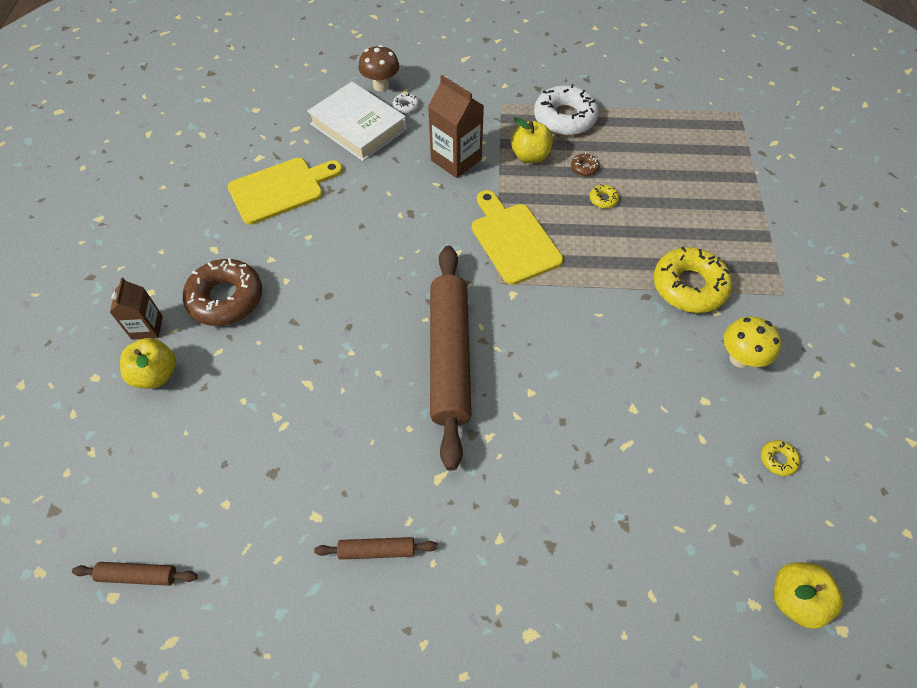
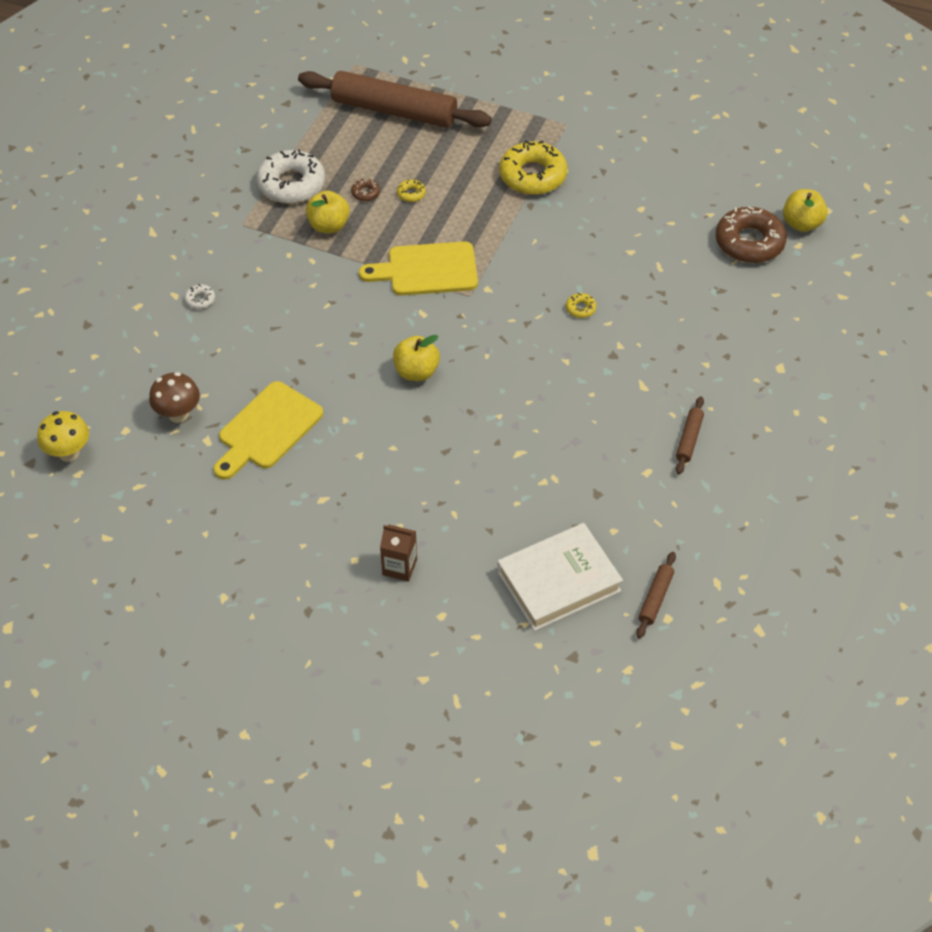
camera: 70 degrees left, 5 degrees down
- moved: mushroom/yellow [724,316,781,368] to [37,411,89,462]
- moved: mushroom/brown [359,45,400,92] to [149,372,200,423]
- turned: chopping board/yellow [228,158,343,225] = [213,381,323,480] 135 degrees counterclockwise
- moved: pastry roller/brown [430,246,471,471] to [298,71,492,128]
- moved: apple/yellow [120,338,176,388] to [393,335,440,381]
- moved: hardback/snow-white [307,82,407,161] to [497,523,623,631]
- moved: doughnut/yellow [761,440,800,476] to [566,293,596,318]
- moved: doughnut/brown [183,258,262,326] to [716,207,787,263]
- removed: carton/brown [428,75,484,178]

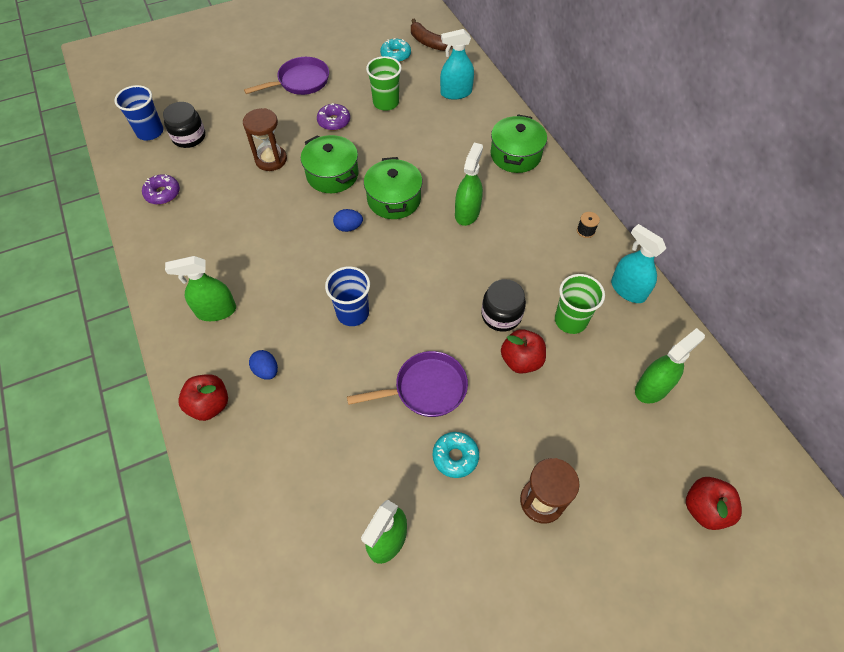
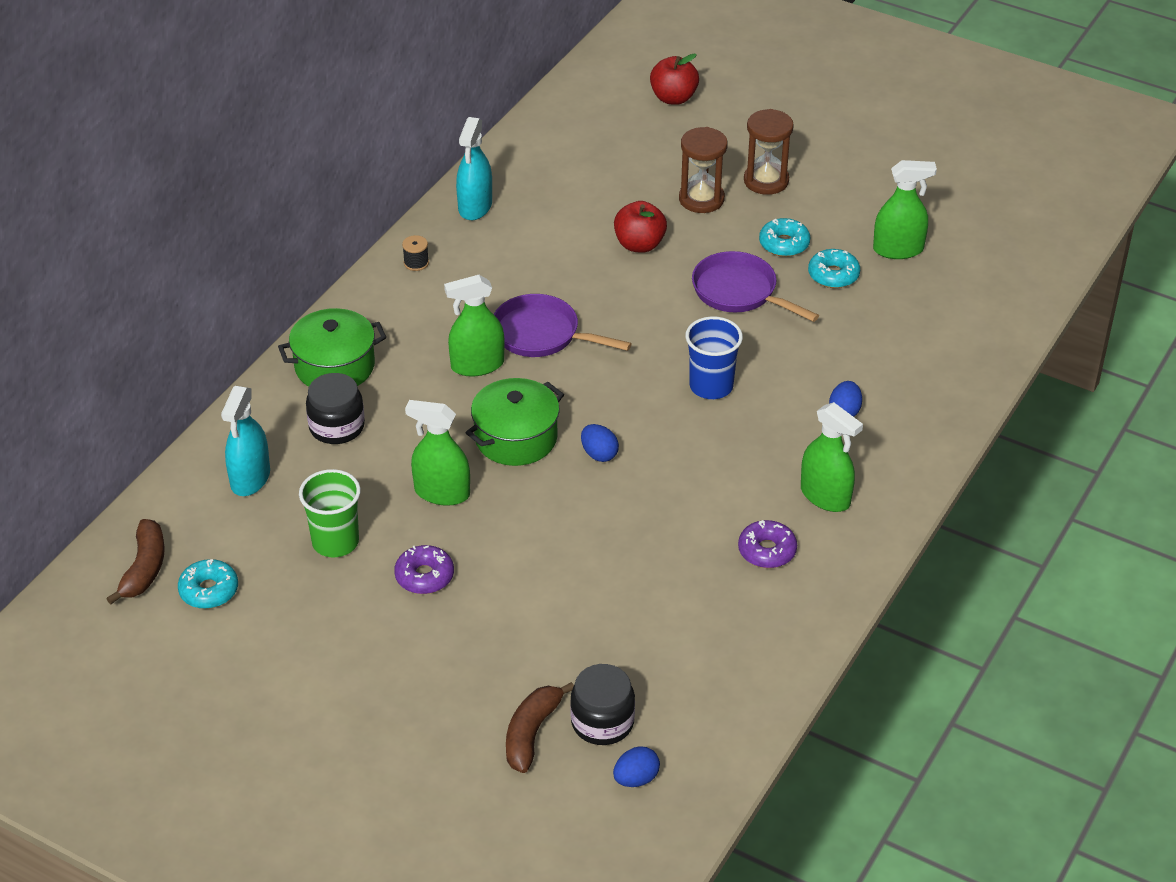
camera: 125 degrees left, 15 degrees down
- turned: sprayer/turquoise [440,29,474,100] = [221,386,270,496] 60 degrees clockwise
- moved: preserve jar/ebony [481,279,526,332] to [306,373,365,444]
- moved: sprayer/emerald [635,328,705,404] to [405,400,470,506]
- moved: pan/royal purple [244,57,329,95] to [494,294,632,357]
- added: banana fruit/brown [506,682,574,773]
- replaced: cup/blue [114,85,163,140] to egg shape/blue [613,746,660,787]
- moved: hourglass/brown [243,108,287,171] to [679,127,728,213]
- moved: doughnut/royal purple [142,174,180,205] to [738,520,797,568]
- added: doughnut/turquoise [808,249,860,288]
- removed: apple/red [178,374,228,421]
- removed: stockpot/emerald [301,135,359,193]
- removed: cup/emerald [555,274,605,334]

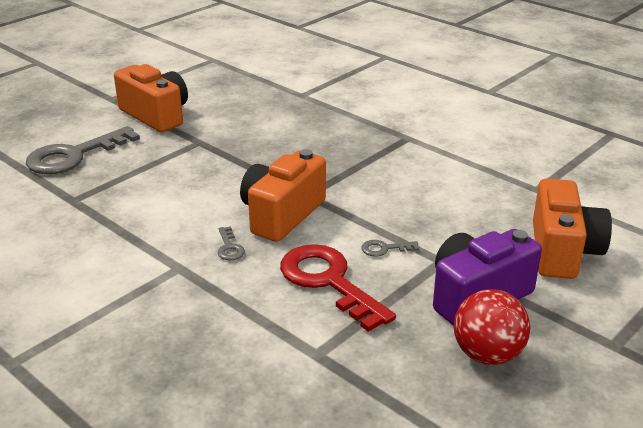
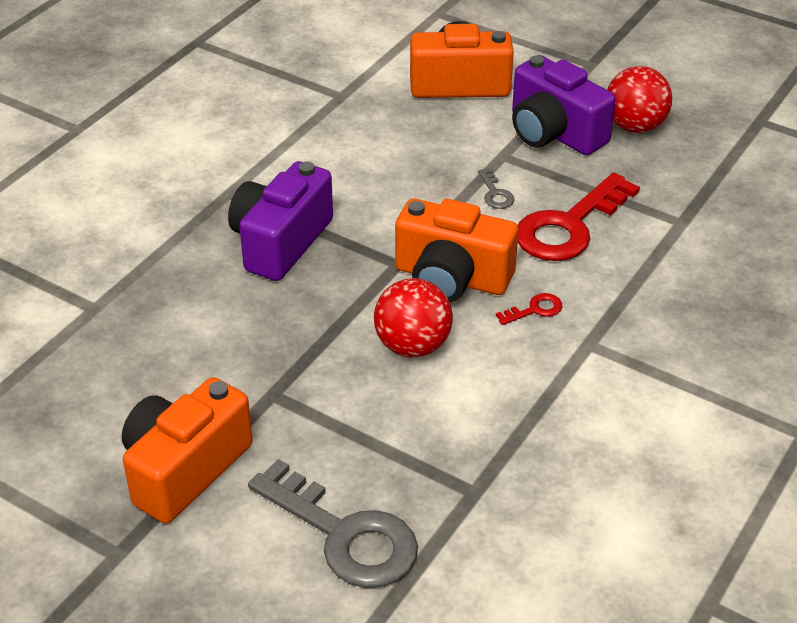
camera: 100 degrees left, 10 degrees up
- added: photo camera/royal purple [228,161,333,281]
- added: sphere/red [374,278,453,357]
- recoloured: latchkey/grey [218,226,245,260] to latchkey/red [496,293,562,325]

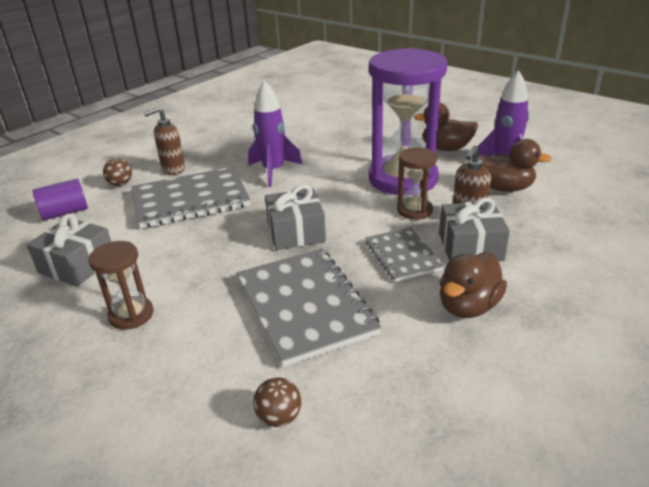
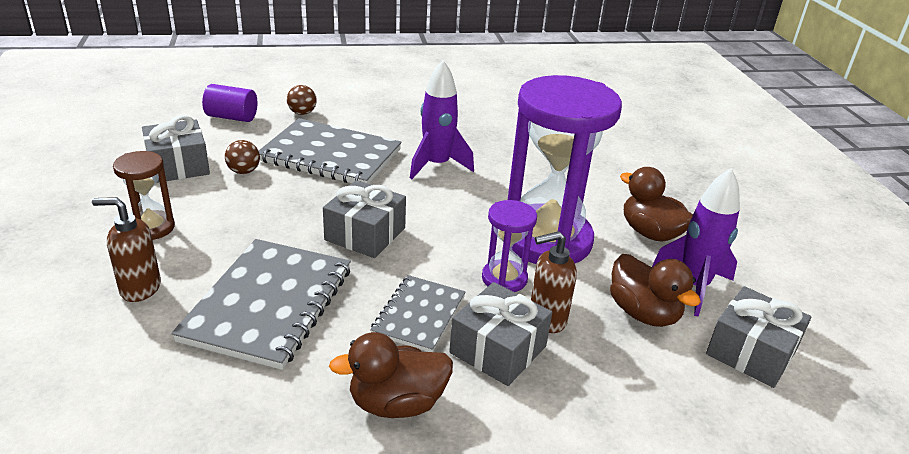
camera: 35 degrees right, 0 degrees up
- moved: pump bottle/brown [144,107,185,175] to [92,197,161,302]
- moved: sphere/brown [253,377,301,427] to [225,140,260,174]
- recoloured: hourglass/brown [397,147,437,220] to hourglass/royal purple [482,200,537,292]
- added: gift/grey [706,286,811,388]

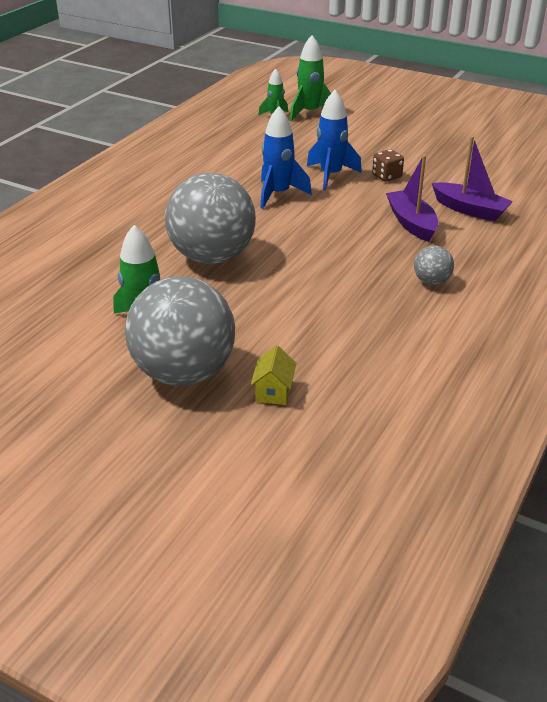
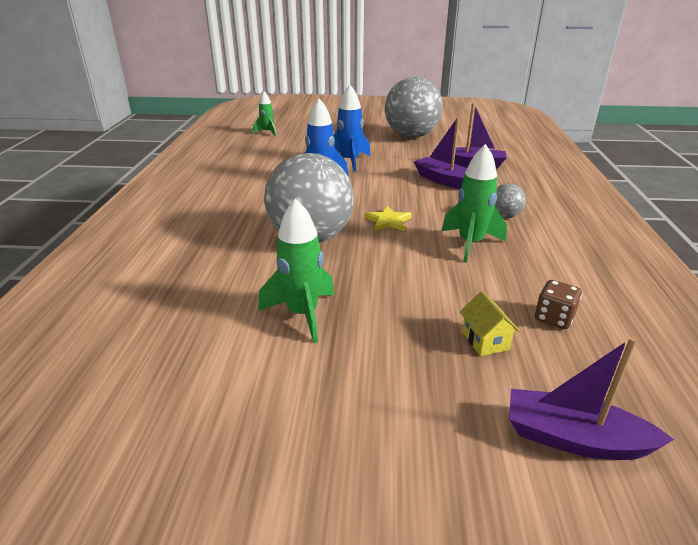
camera: 25 degrees left, 5 degrees down
- added: star/yellow [365,206,412,231]
- moved: sphere/grey [125,276,235,386] to [385,77,443,138]
- moved: spaceship/emerald [290,35,331,122] to [441,144,507,263]
- added: boat/royal purple [509,337,674,460]
- moved: dice/brown [372,149,404,182] to [535,280,582,329]

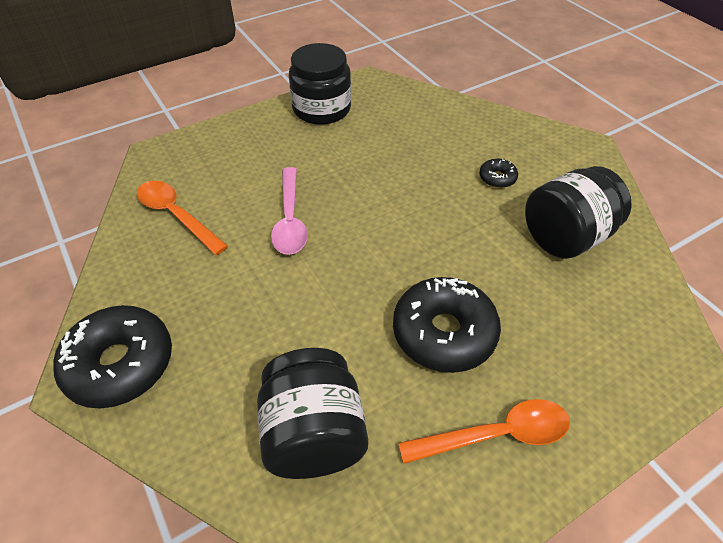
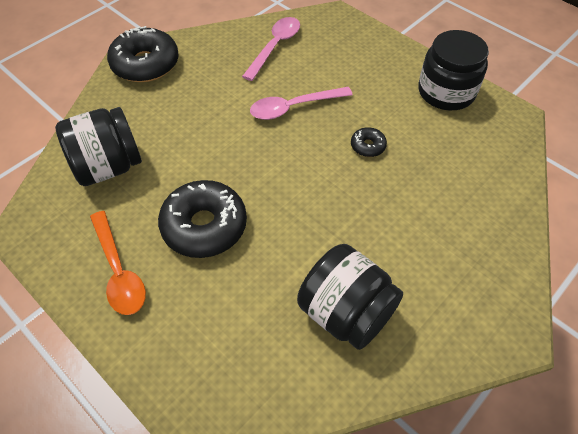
camera: 75 degrees right, 5 degrees up
- recoloured: tablespoon/orange-coloured [137,181,228,255] to tablespoon/rosy [242,17,300,81]
- moved: doughnut/ebony [479,159,518,188] to [351,127,387,157]

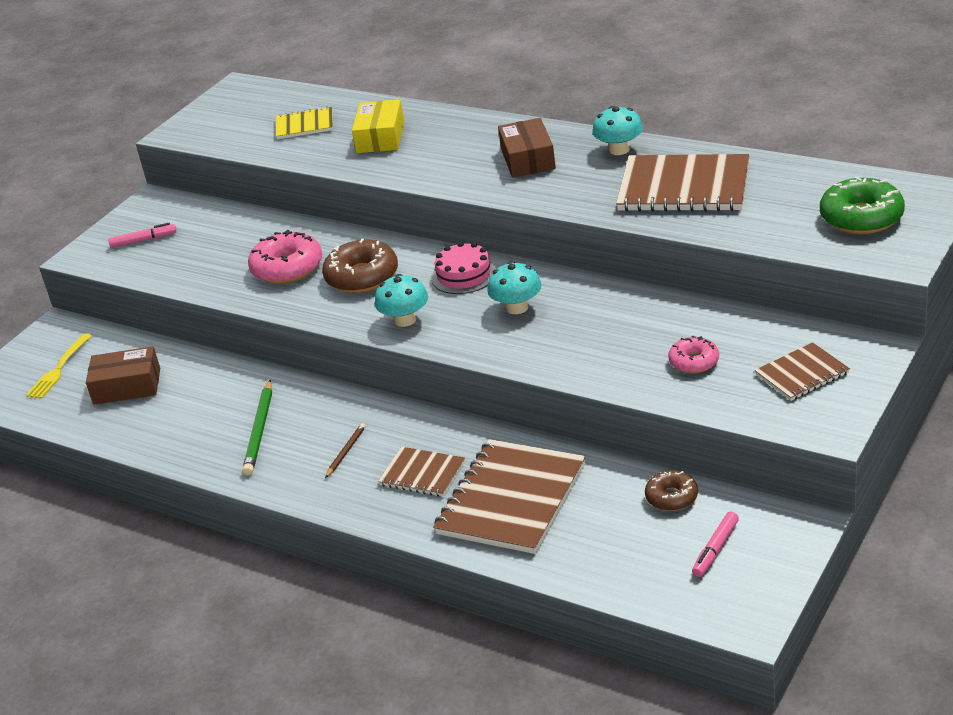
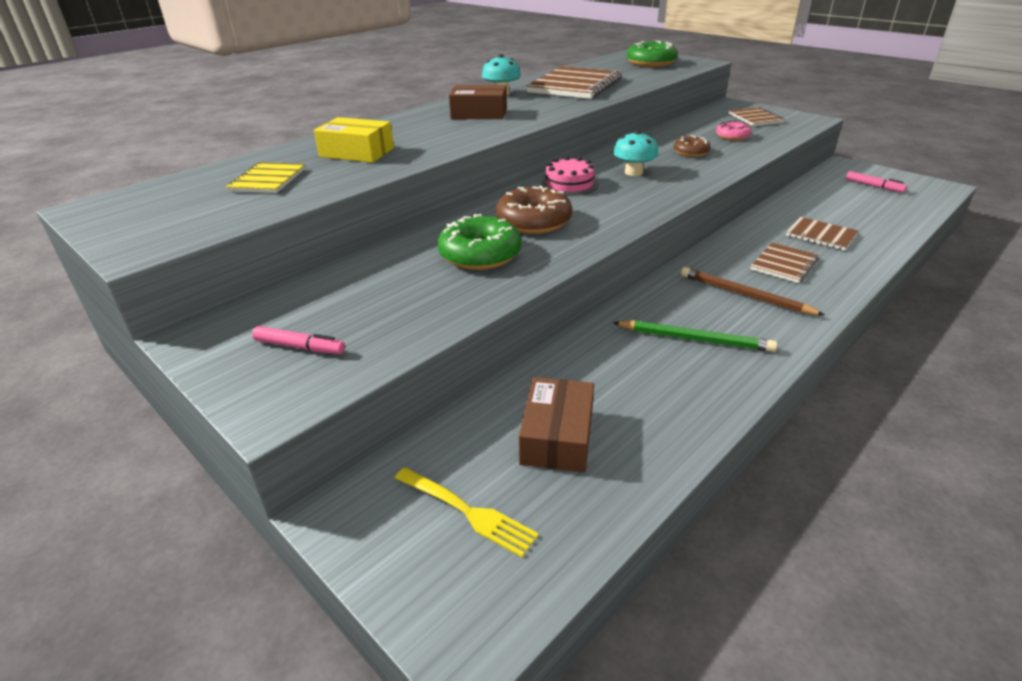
camera: 80 degrees left, 0 degrees up
- turned: marker pen/rosy [108,223,177,248] = [252,326,345,354] 105 degrees clockwise
- recoloured: doughnut/rosy [248,230,322,284] to doughnut/emerald [438,214,522,270]
- moved: doughnut/brown [645,470,698,511] to [674,135,711,157]
- resized: pencil/brown [325,423,366,478] = [681,267,825,315] x1.79
- resized: exercise book/brown [433,439,586,554] = [786,217,858,251] x0.53
- removed: mushroom/turquoise [375,274,428,327]

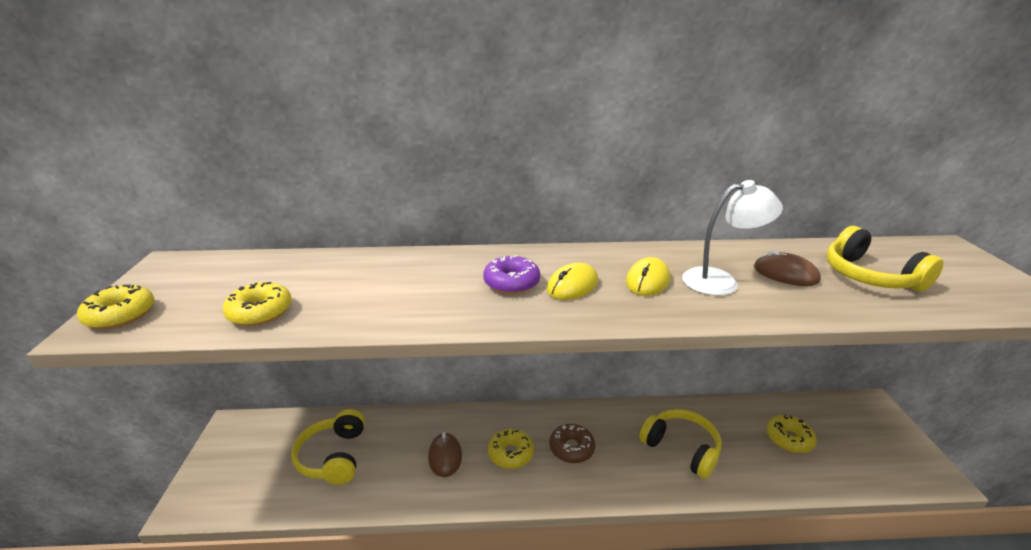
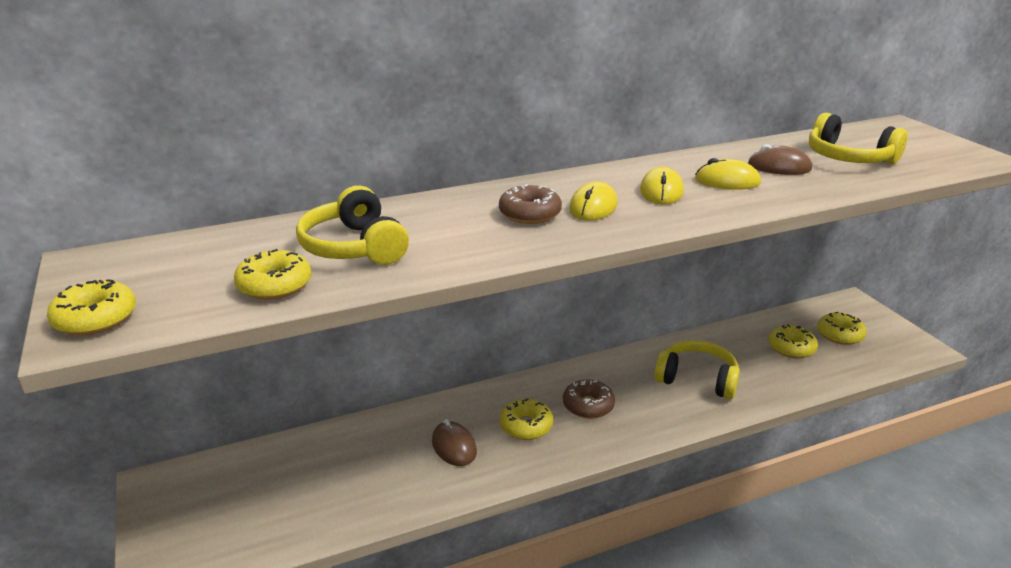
camera: 20 degrees left, 0 degrees up
- moved: over-ear headphones/yellow [291,409,365,485] to [296,186,409,265]
- recoloured: doughnut/royal purple [483,255,540,294] to doughnut/brown [499,184,562,224]
- replaced: reading lamp/snow-white [682,180,783,296] to computer mouse/yellow [695,158,761,190]
- added: doughnut/yellow [817,312,867,345]

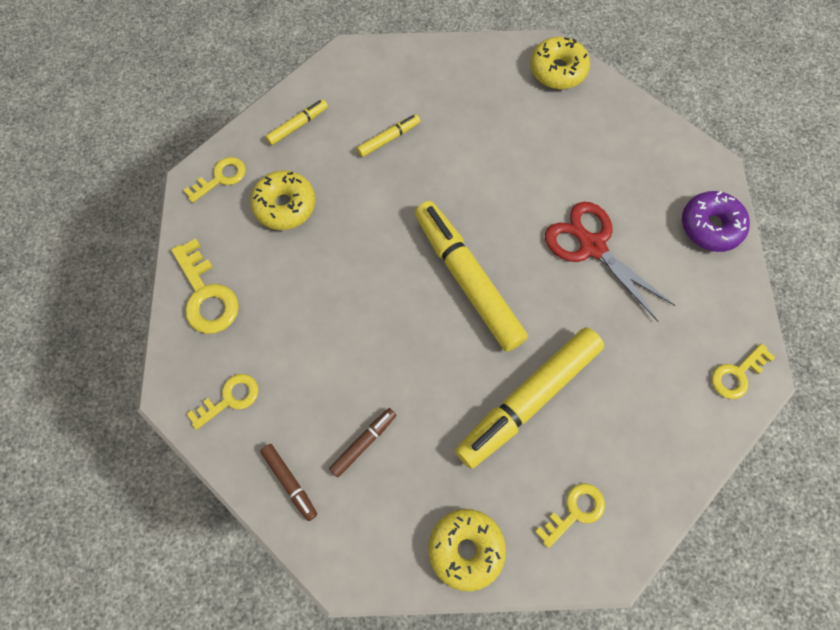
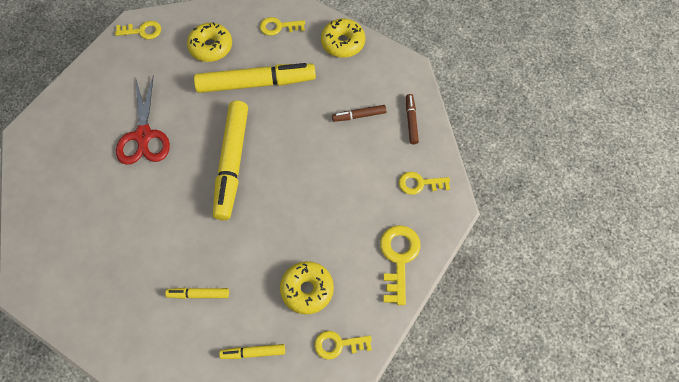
camera: 145 degrees left, 5 degrees down
- moved: doughnut/yellow [530,37,590,89] to [187,22,232,62]
- removed: doughnut/royal purple [682,191,750,252]

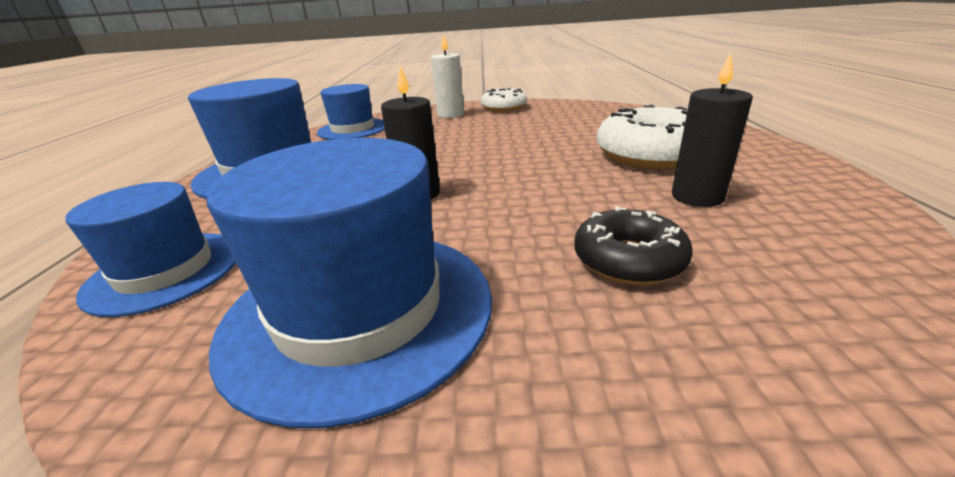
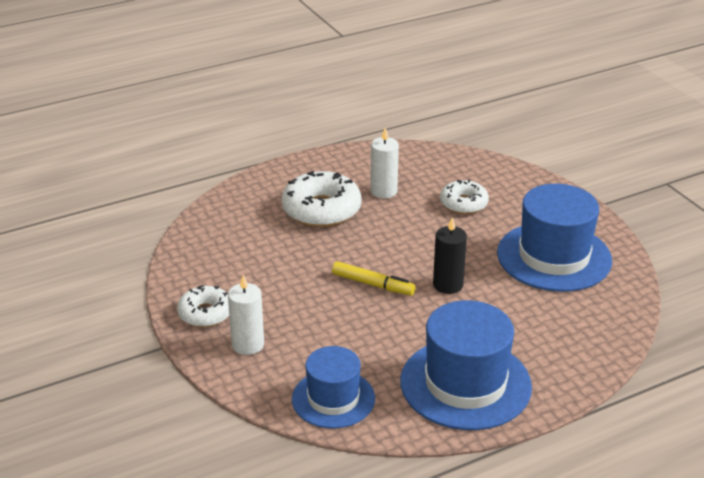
camera: 120 degrees left, 5 degrees up
- added: marker pen/yellow [332,261,416,296]
- recoloured: wax candle/ebony [672,53,753,207] to wax candle/snow-white [370,128,399,199]
- recoloured: doughnut/ebony [574,206,693,285] to doughnut/snow-white [440,179,489,214]
- removed: top hat/blue [65,182,236,317]

